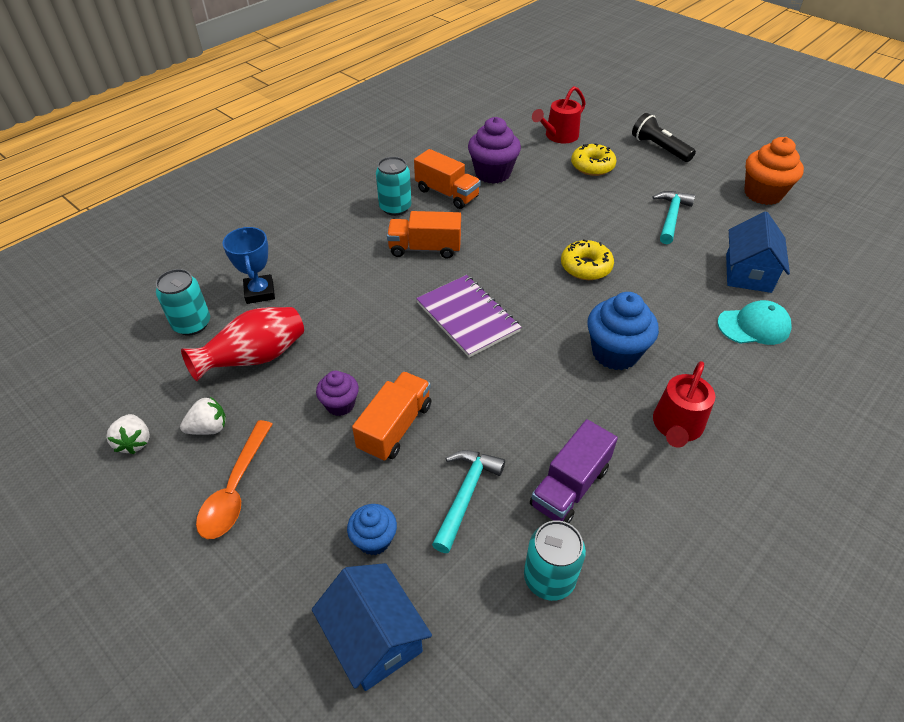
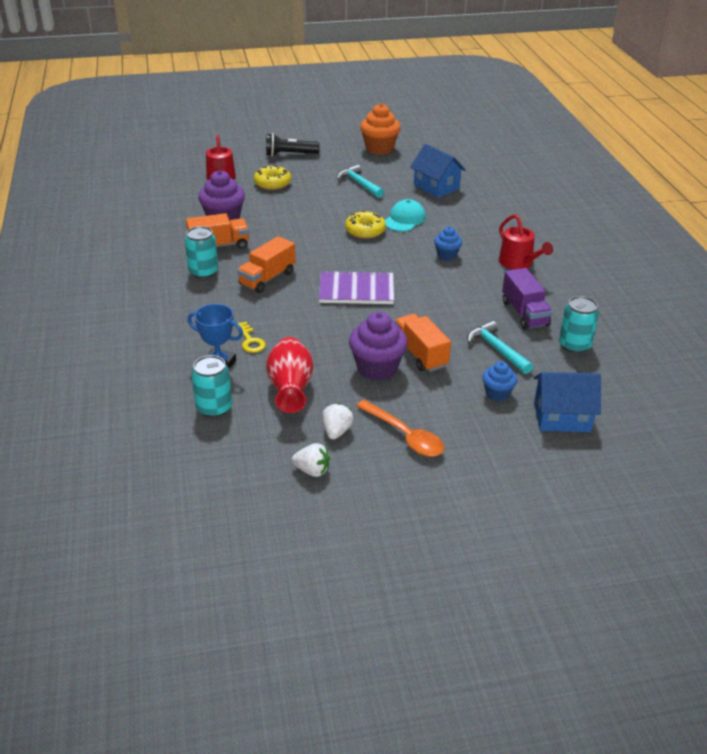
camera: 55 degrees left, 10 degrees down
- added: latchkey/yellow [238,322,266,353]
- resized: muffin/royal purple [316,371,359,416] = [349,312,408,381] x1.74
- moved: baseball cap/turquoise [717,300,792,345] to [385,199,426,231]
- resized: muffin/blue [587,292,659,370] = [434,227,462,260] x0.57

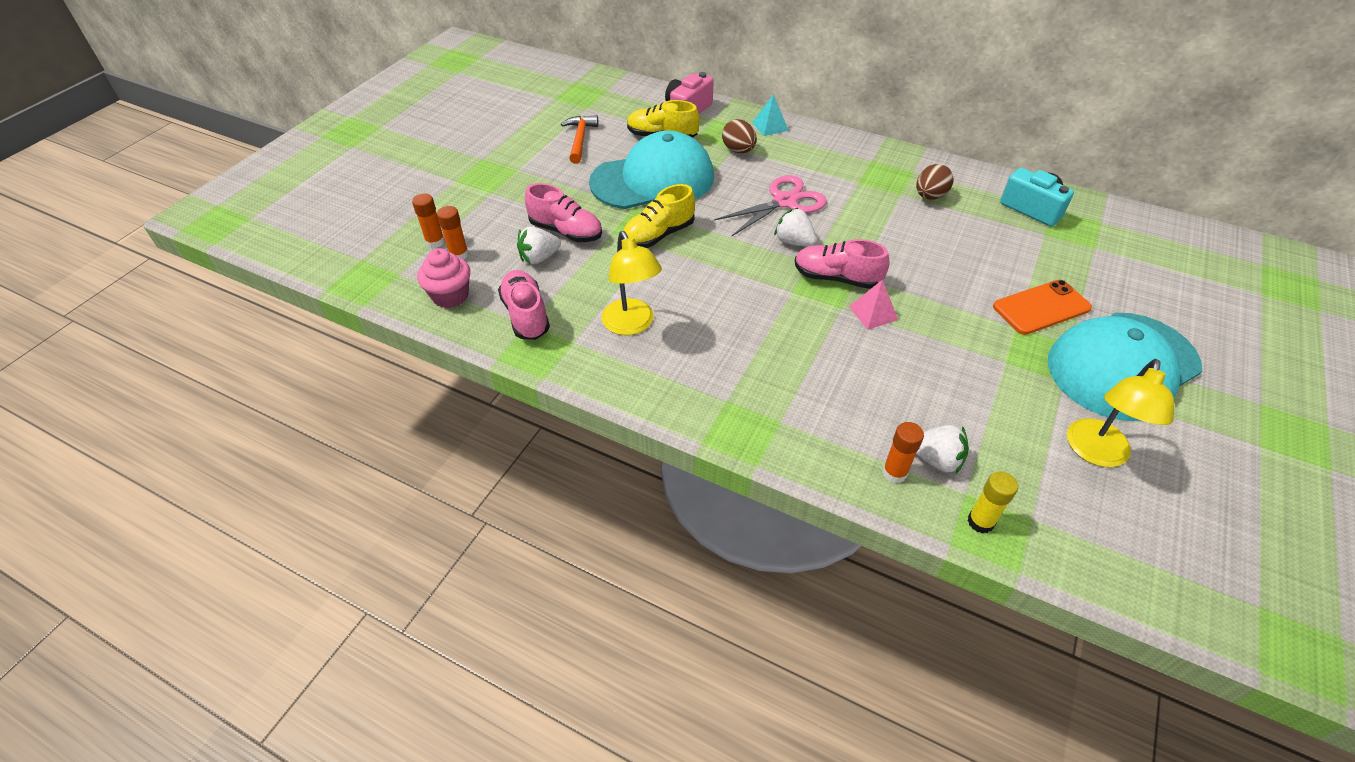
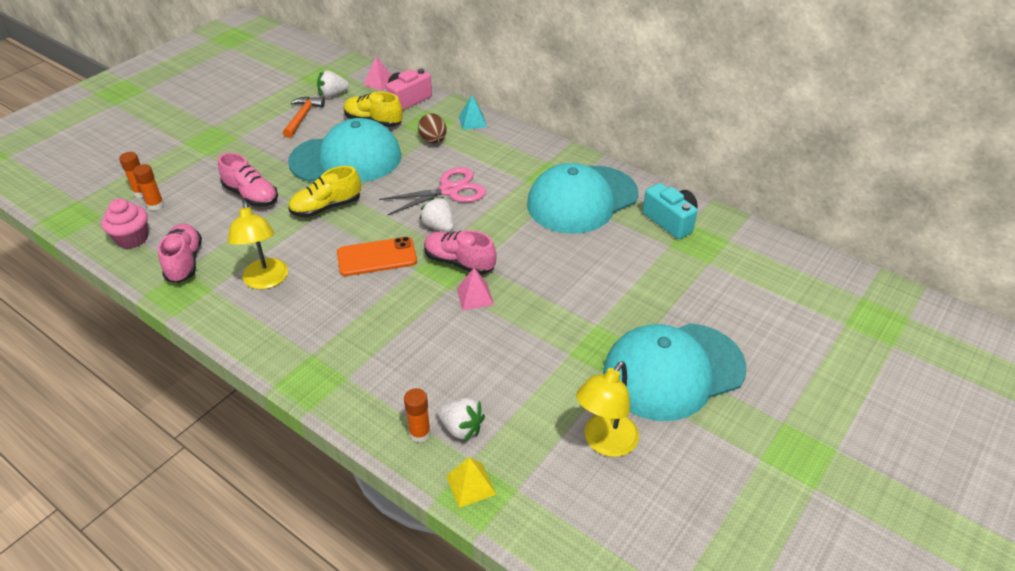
camera: 10 degrees right, 5 degrees down
- moved: berry/snow-white [517,226,561,264] to [317,70,349,98]
- moved: smartphone/orange-coloured [993,280,1092,335] to [337,237,417,276]
- added: pyramid/rosy [363,56,392,91]
- replaced: stick of glue/yellow [968,472,1018,534] to pyramid/yellow [446,457,496,508]
- replaced: egg shape/brown [916,164,954,200] to baseball cap/turquoise [527,163,638,234]

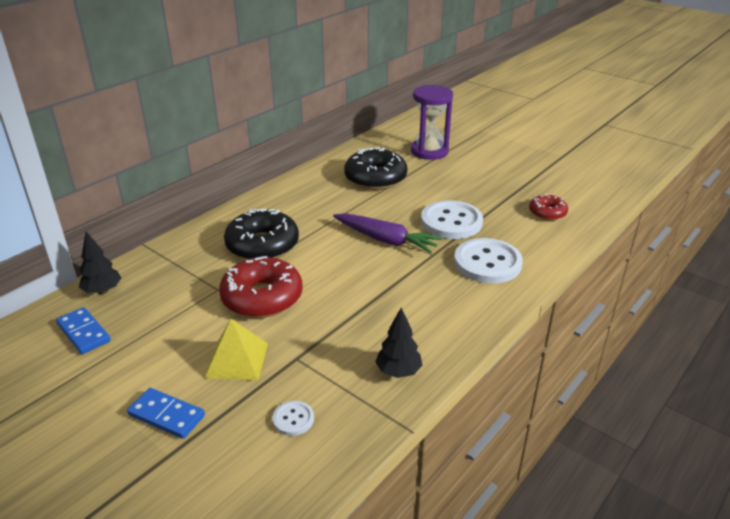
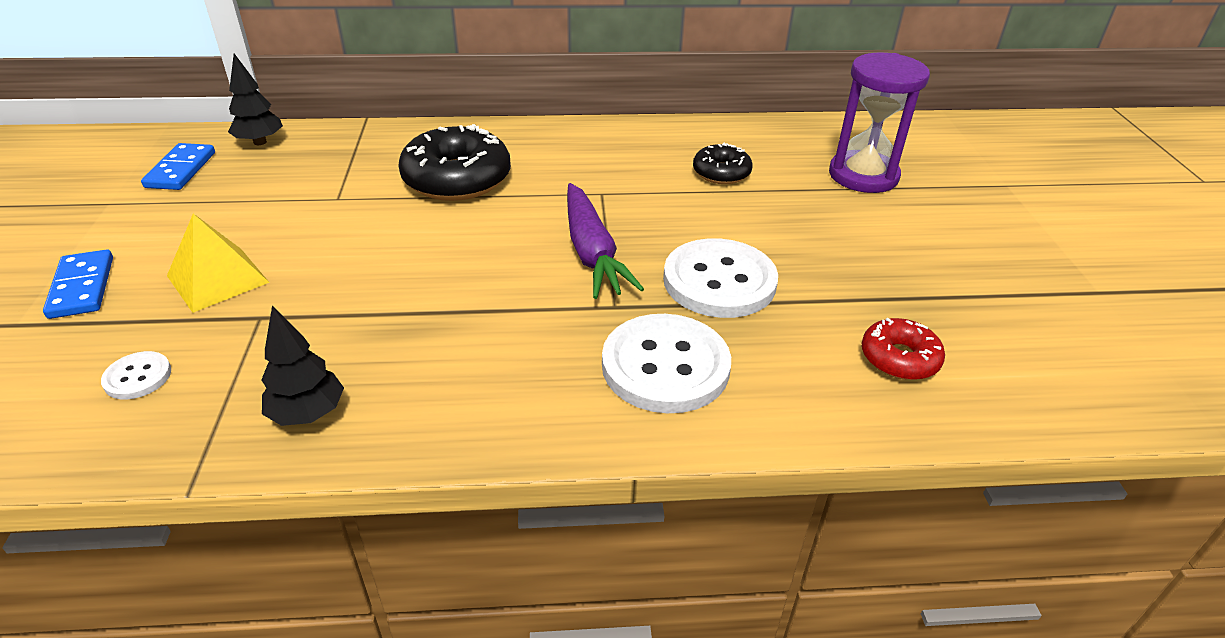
camera: 45 degrees right, 5 degrees up
- resized: doughnut/ebony [344,147,407,190] = [693,143,753,184] x0.55
- removed: doughnut/red [219,256,302,318]

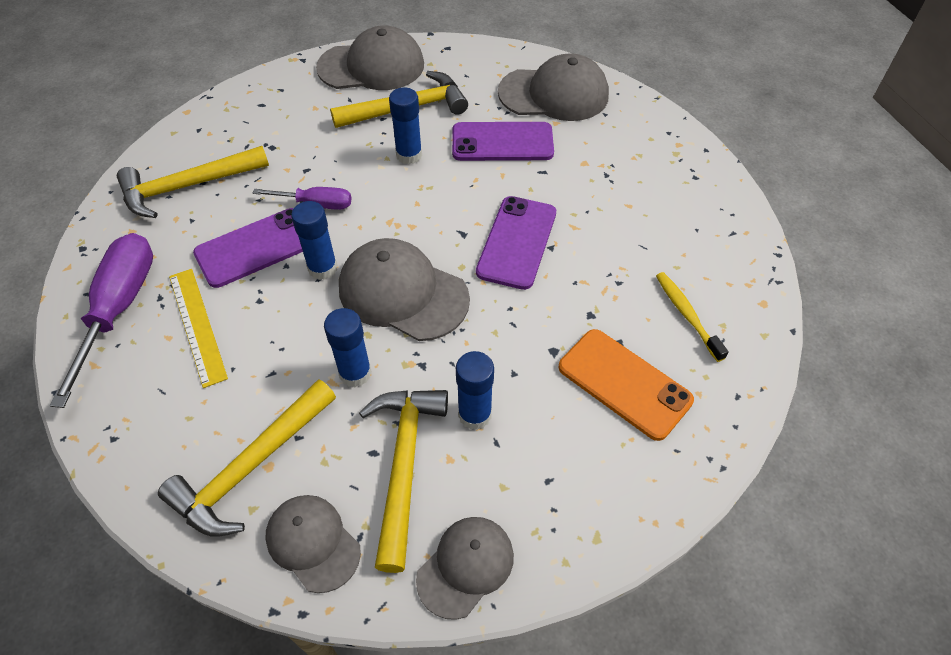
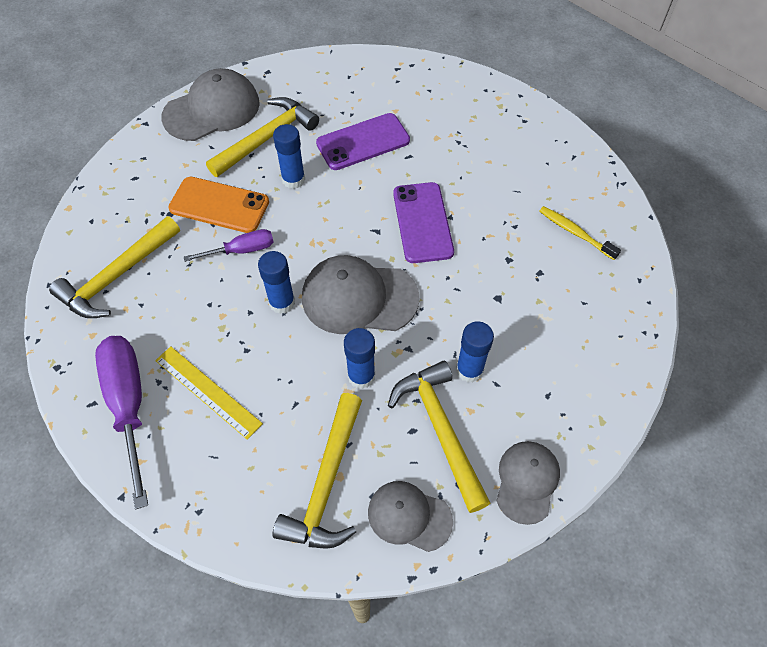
camera: 25 degrees left, 5 degrees up
- moved: smartphone/orange-coloured [559,329,694,441] to [168,177,269,233]
- removed: smartphone/royal purple [193,208,303,288]
- removed: baseball cap/grey [498,53,609,121]

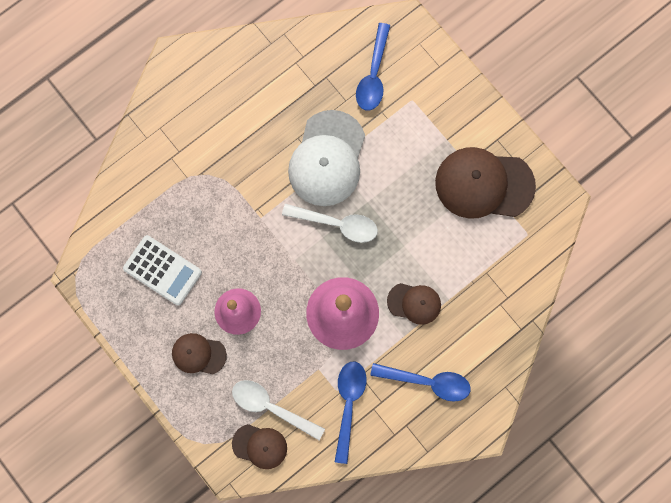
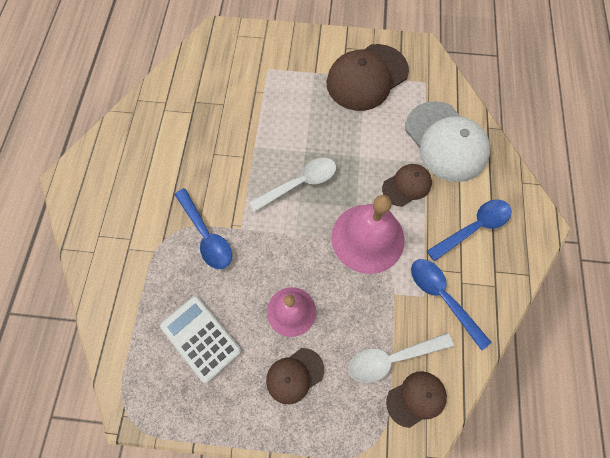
camera: 45 degrees left, 10 degrees down
- turned: calculator/snow-white [123,235,202,306] = [160,296,241,383] 120 degrees counterclockwise
- moved: tablespoon/blue [356,23,390,111] to [174,188,232,269]
- moved: baseball cap/snow-white [288,110,365,206] to [405,101,490,182]

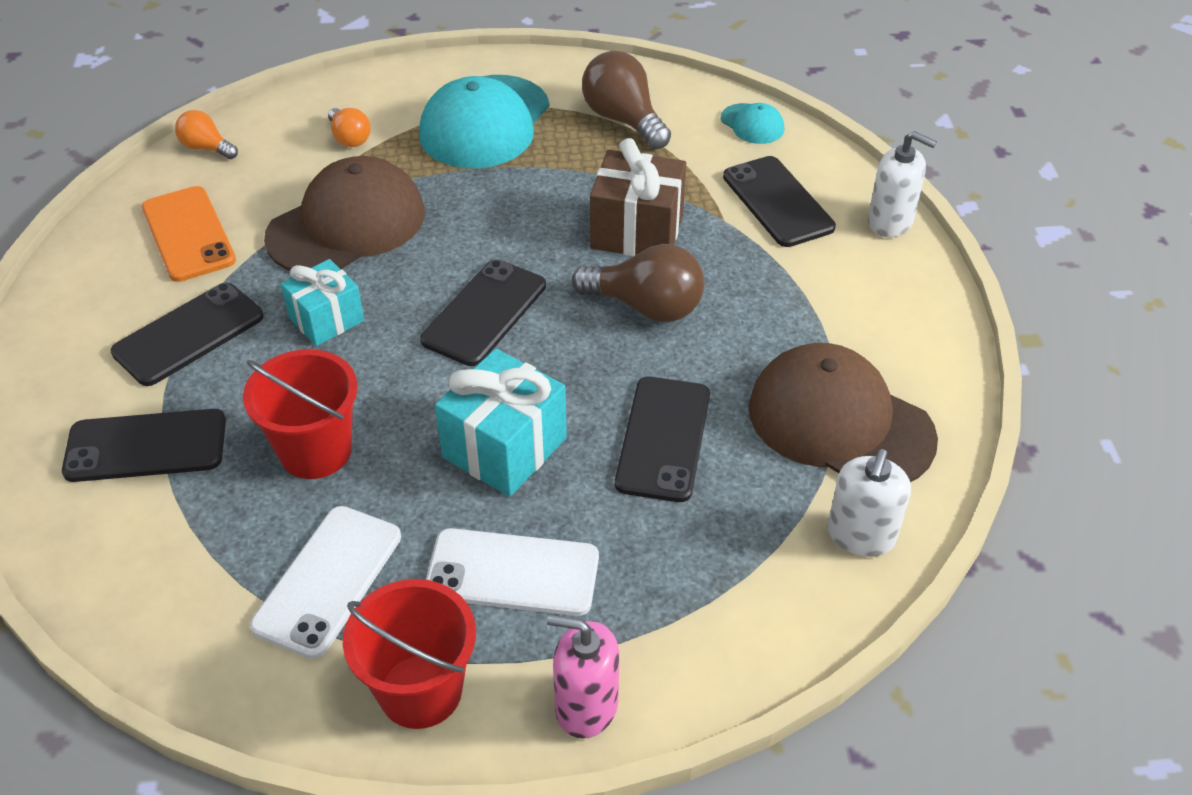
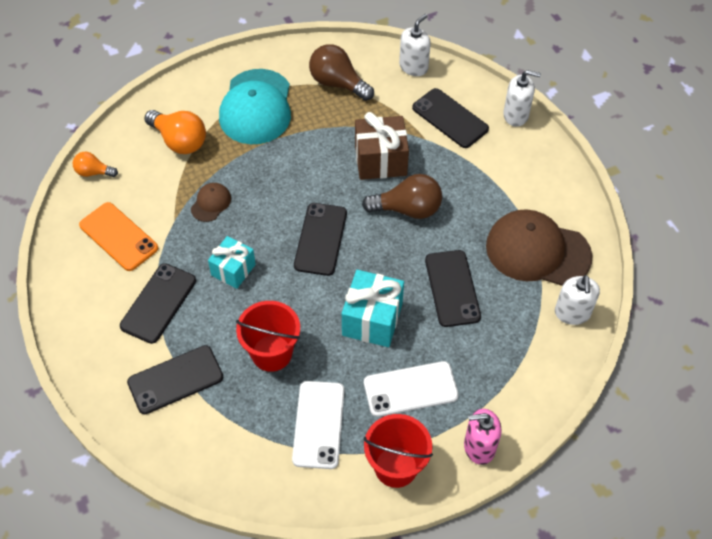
camera: 20 degrees left, 10 degrees up
- resized: bulb/orange-coloured [328,108,371,147] = [144,110,206,154] x1.75
- resized: baseball cap/brown [264,156,425,271] = [191,183,231,222] x0.45
- replaced: baseball cap/turquoise [721,103,784,144] to pump bottle/snow-white [399,14,431,76]

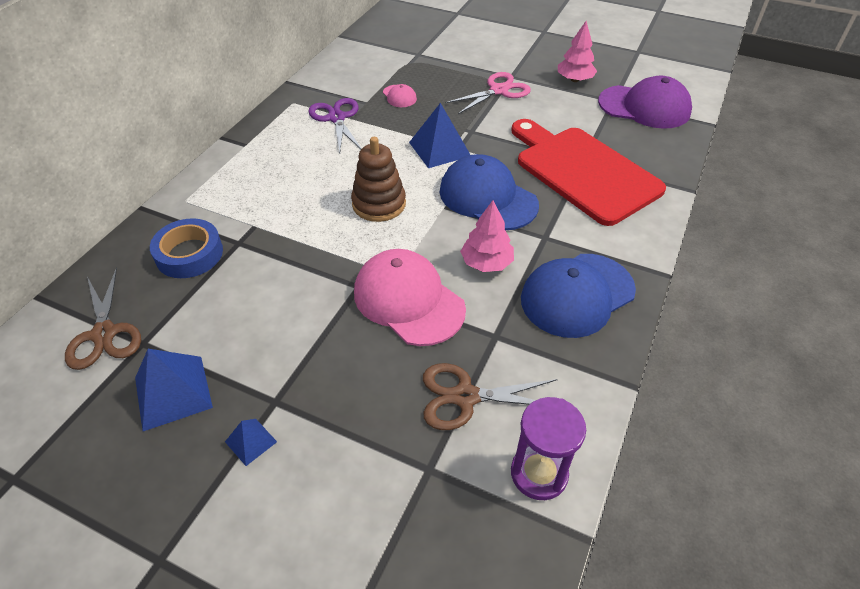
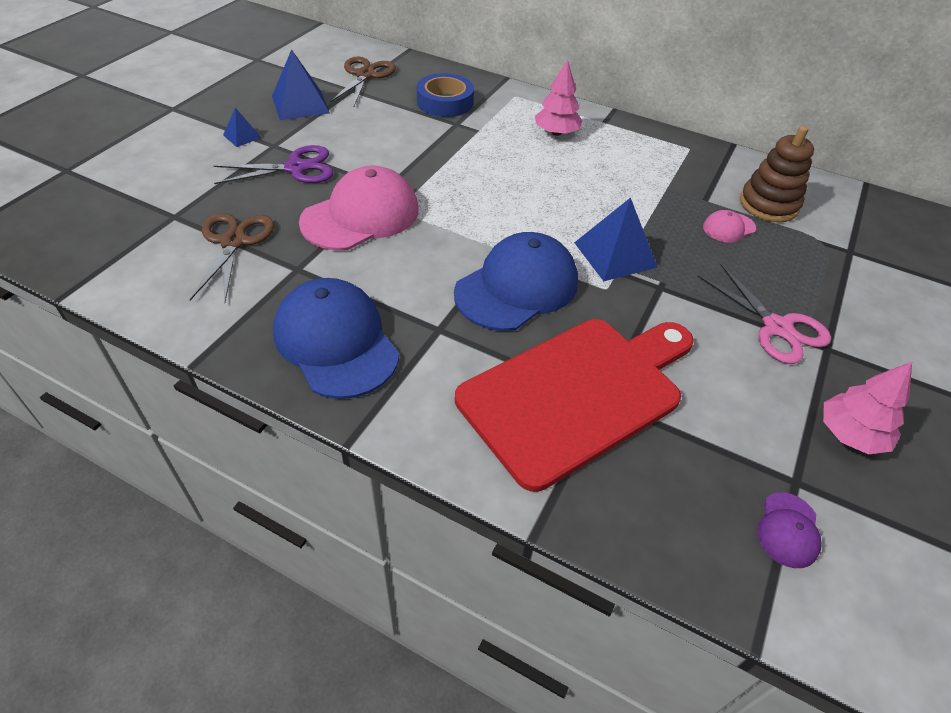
camera: 90 degrees right, 0 degrees up
- moved: shears/royal purple [308,98,361,153] to [214,145,334,184]
- turned: shears/brown [65,267,141,370] = [330,57,396,106] 120 degrees clockwise
- moved: fir tree/rosy [460,200,514,272] to [535,60,582,136]
- moved: stacking rings/brown [351,137,406,222] to [740,126,814,222]
- resized: baseball cap/royal purple [598,76,692,129] = [757,492,821,568] x0.46
- removed: hourglass/royal purple [511,397,586,500]

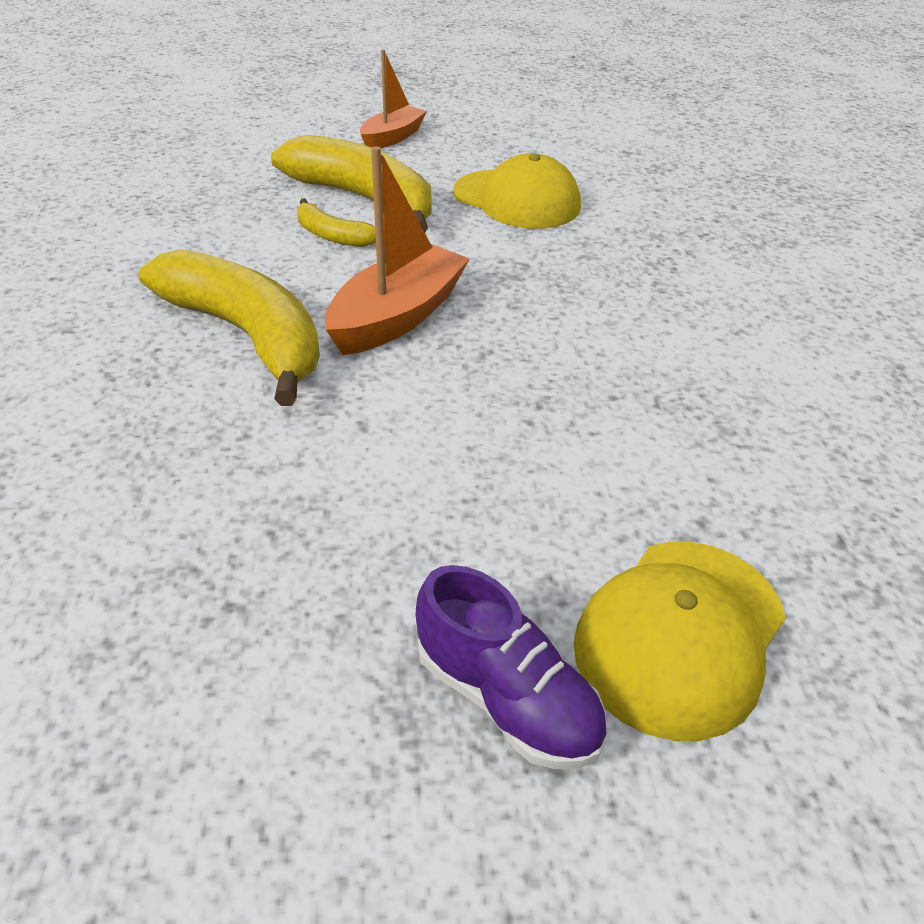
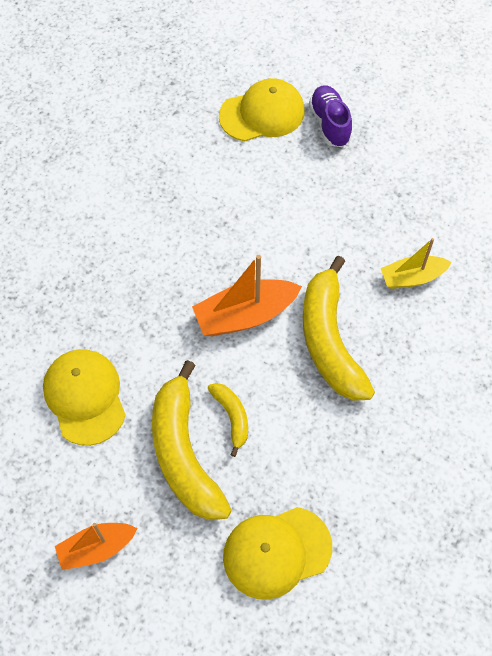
camera: 145 degrees left, 20 degrees up
- added: baseball cap/yellow [223,507,332,600]
- added: boat/yellow [380,238,452,289]

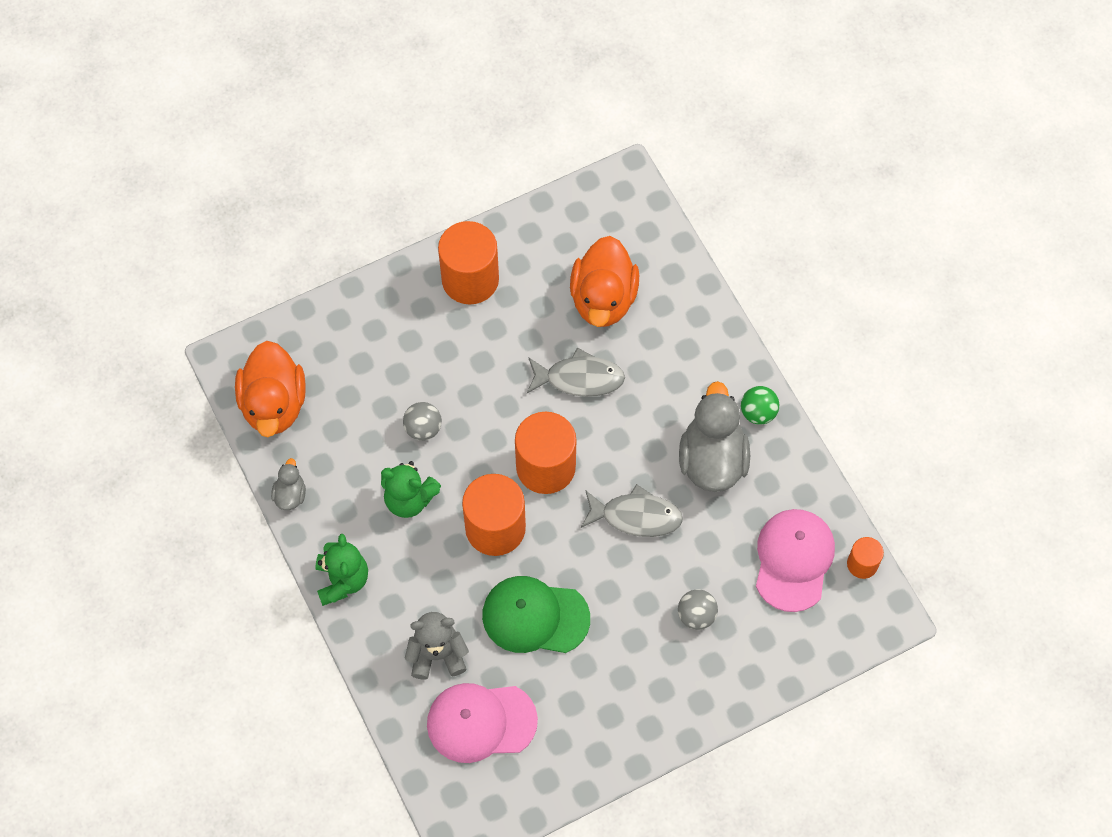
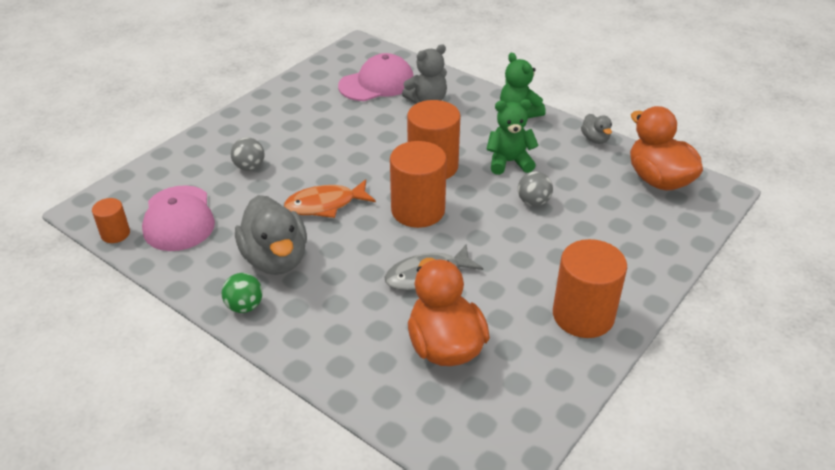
camera: 155 degrees right, 25 degrees down
- recoloured: fish/grey [581,484,683,537] to fish/orange-coloured [284,179,376,218]
- removed: baseball cap/emerald [482,576,590,653]

